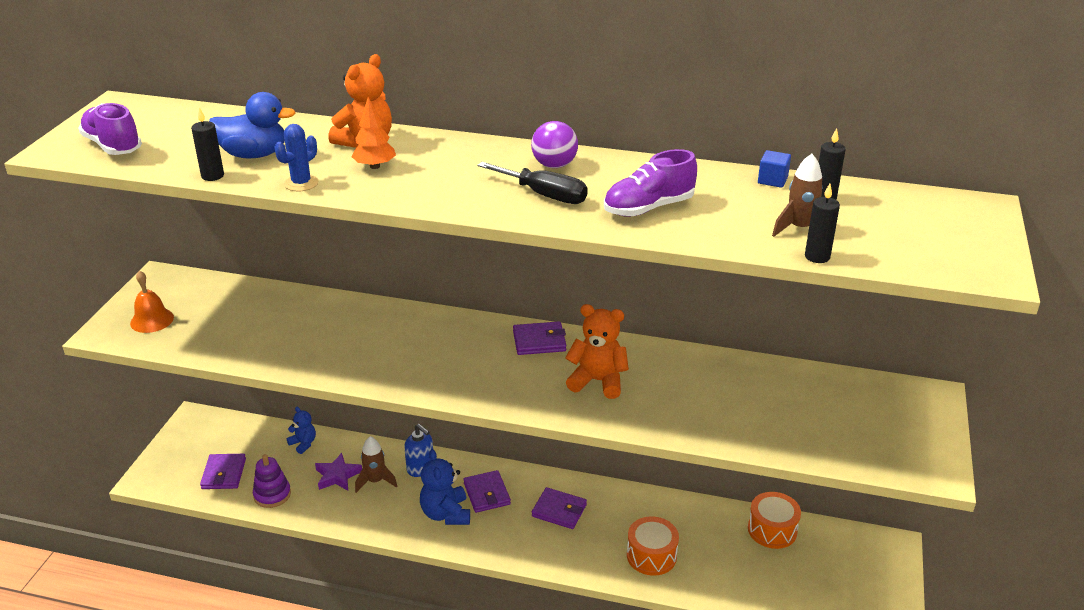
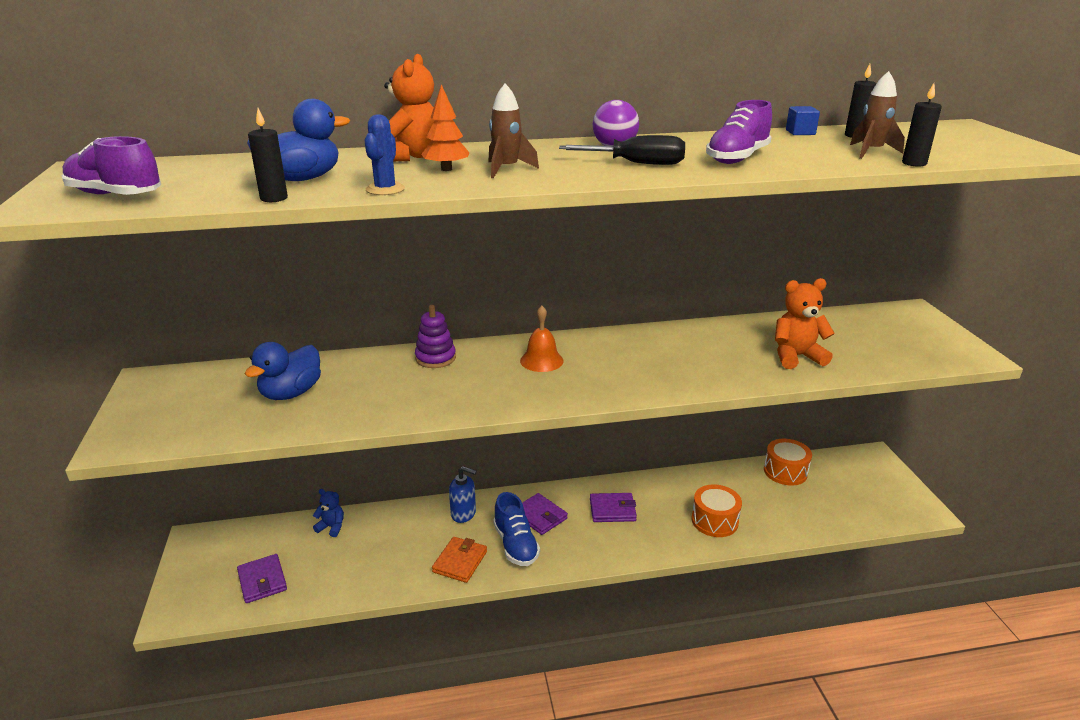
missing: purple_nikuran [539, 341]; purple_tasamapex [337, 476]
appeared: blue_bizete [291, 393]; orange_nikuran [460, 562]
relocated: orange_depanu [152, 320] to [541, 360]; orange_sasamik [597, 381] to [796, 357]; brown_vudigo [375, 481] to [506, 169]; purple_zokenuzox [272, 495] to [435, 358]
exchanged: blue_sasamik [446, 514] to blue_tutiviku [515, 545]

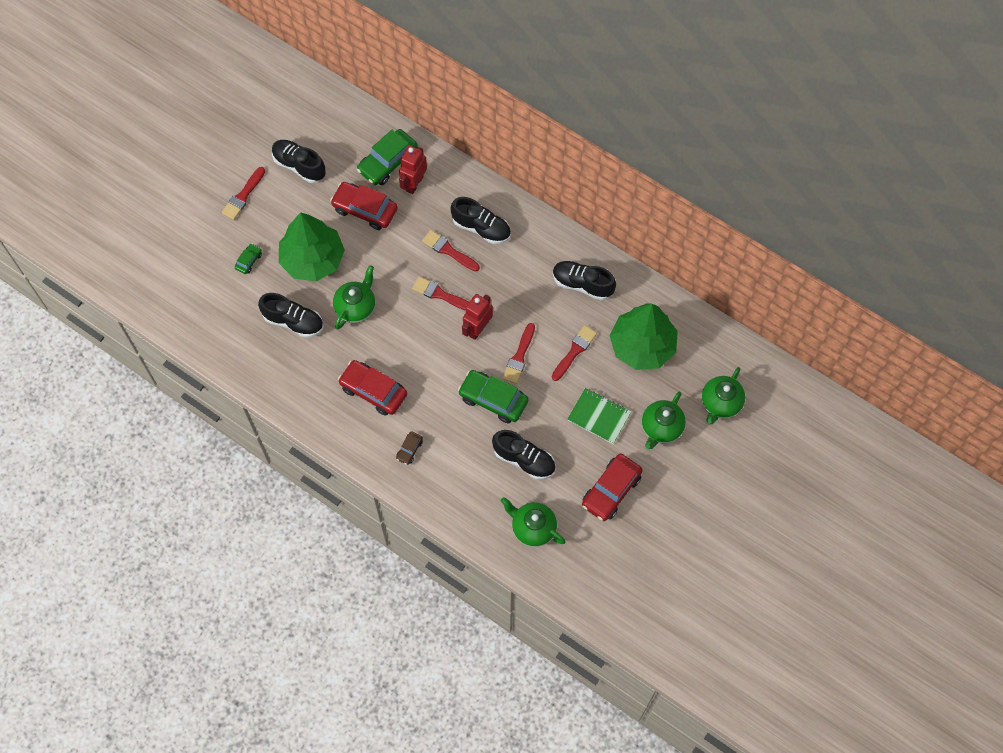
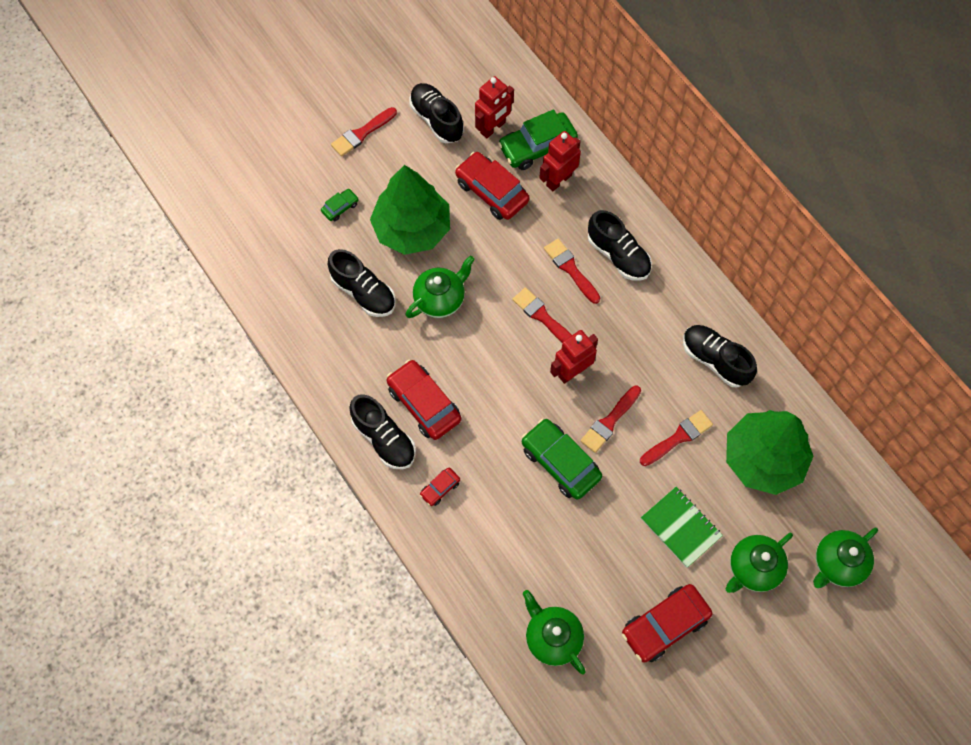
appeared: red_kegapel [493, 128]
relocated: black_tutiviku [524, 459] to [384, 439]
colour: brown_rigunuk [409, 449] to red_rigunuk [440, 488]

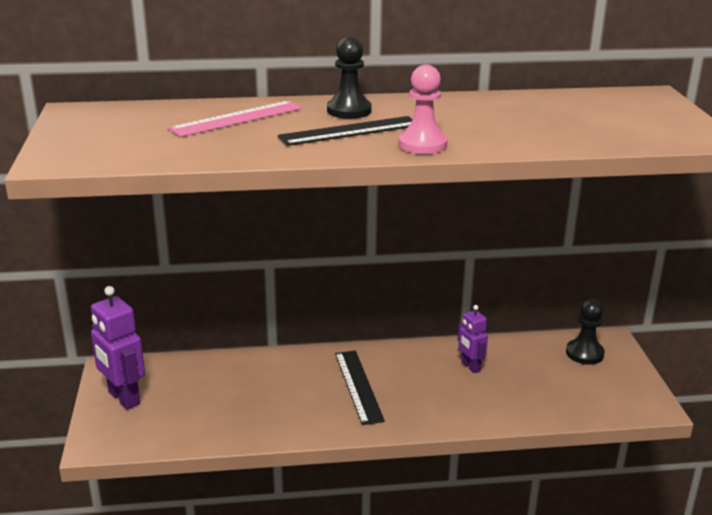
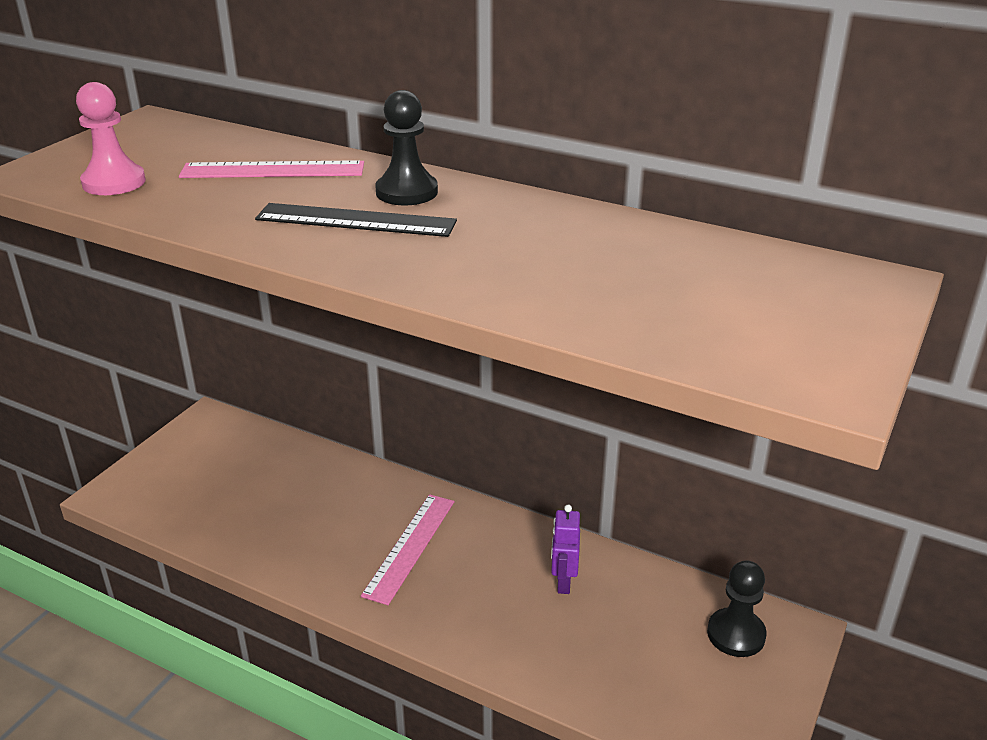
missing: purple_kegapel [123, 398]
relocated: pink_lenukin [422, 144] to [114, 182]
colour: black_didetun [358, 386] to pink_didetun [410, 547]

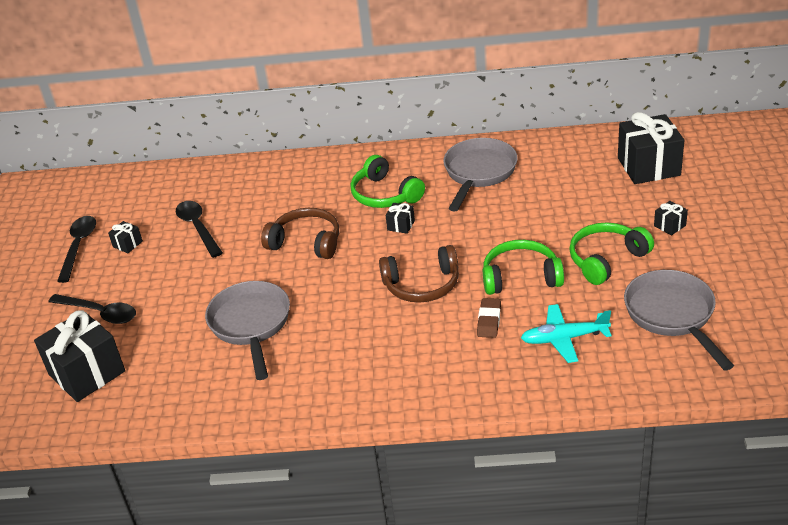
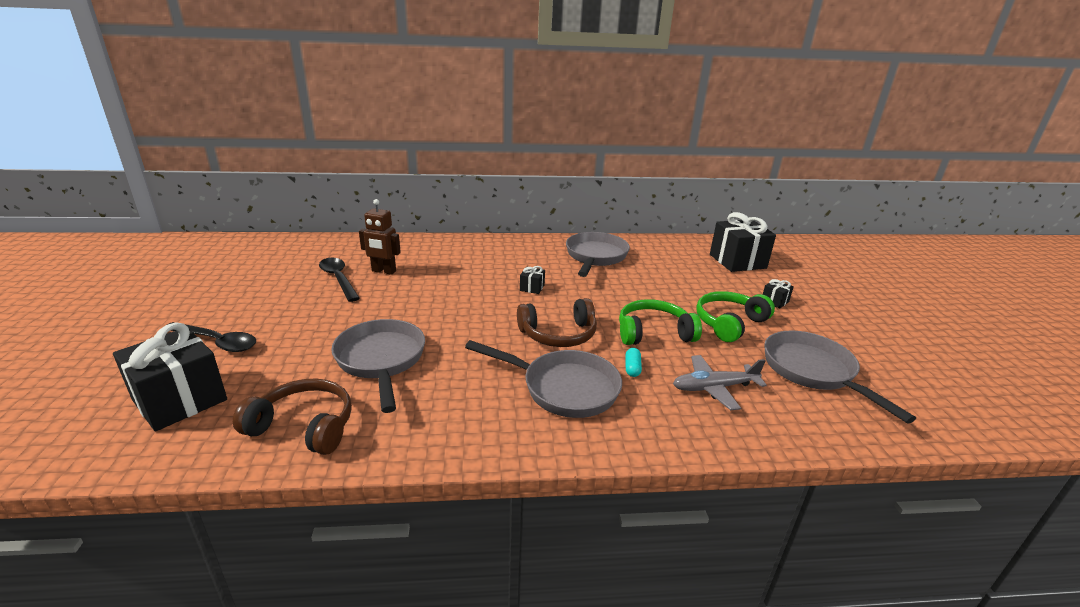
missing: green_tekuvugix [385, 194]; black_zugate [79, 246]; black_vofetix [127, 244]
appeared: brown_kegapel [383, 271]; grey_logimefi [563, 388]
relocated: brown_tekuvugix [306, 242] to [304, 426]
exchanged: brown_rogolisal [489, 320] to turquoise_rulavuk [632, 368]
colour: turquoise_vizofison [564, 338] to grey_vizofison [714, 388]

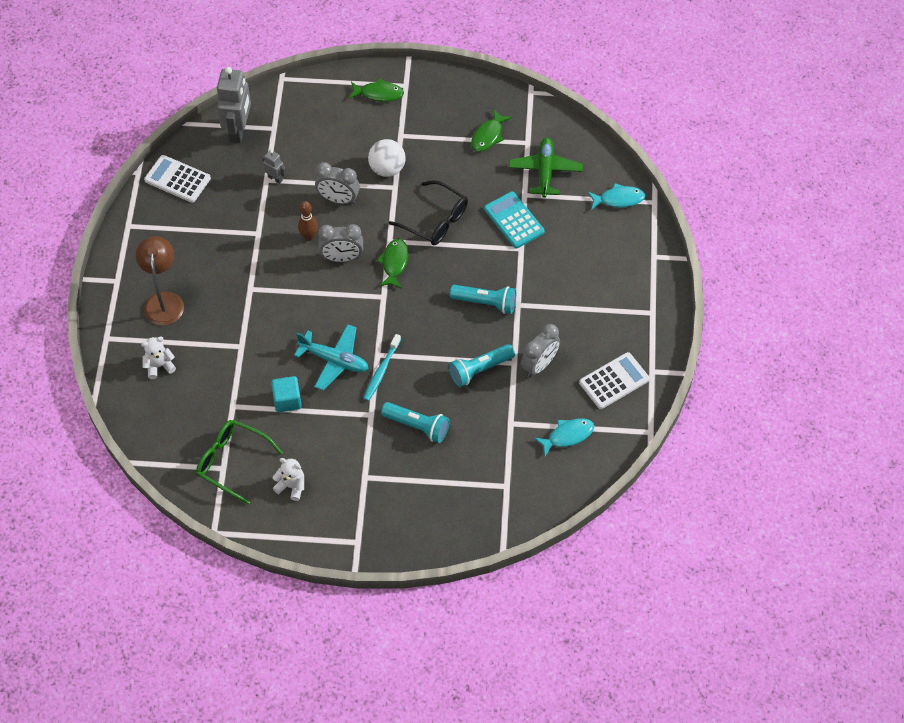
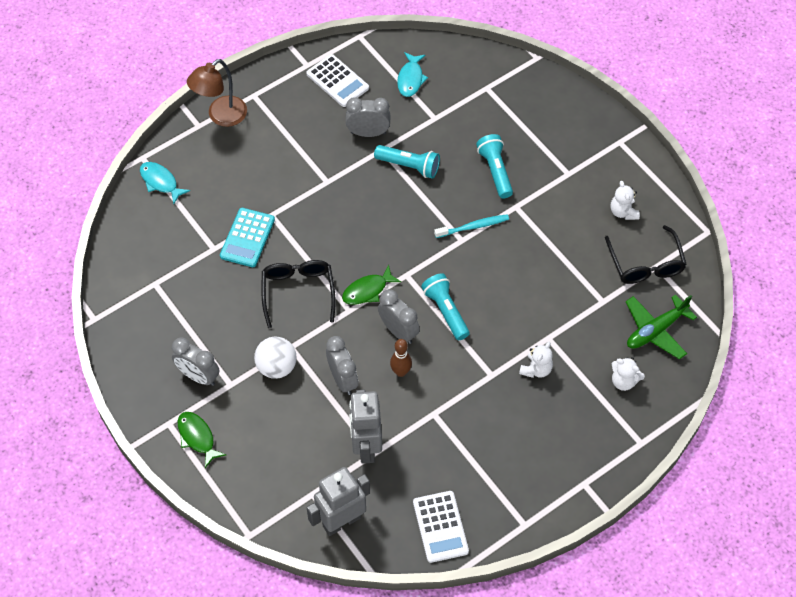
missing: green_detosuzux [488, 136]; turquoise_vizofison [334, 360]; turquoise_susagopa [287, 400]
appeared: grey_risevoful [198, 376]; white_sasamik [536, 369]
relocated: green_vizofison [545, 171] to [656, 330]; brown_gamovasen [164, 301] to [221, 116]; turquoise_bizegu [486, 303] to [445, 311]
colour: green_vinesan [232, 462] to black_vinesan [645, 264]
spun: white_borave [614, 381] = [337, 81] 150 degrees counterclockwise; turquoise_detosuzux [567, 436] = [410, 79] 105 degrees counterclockwise
size: grey_kegapel [275, 178] = [366, 446] x2.11

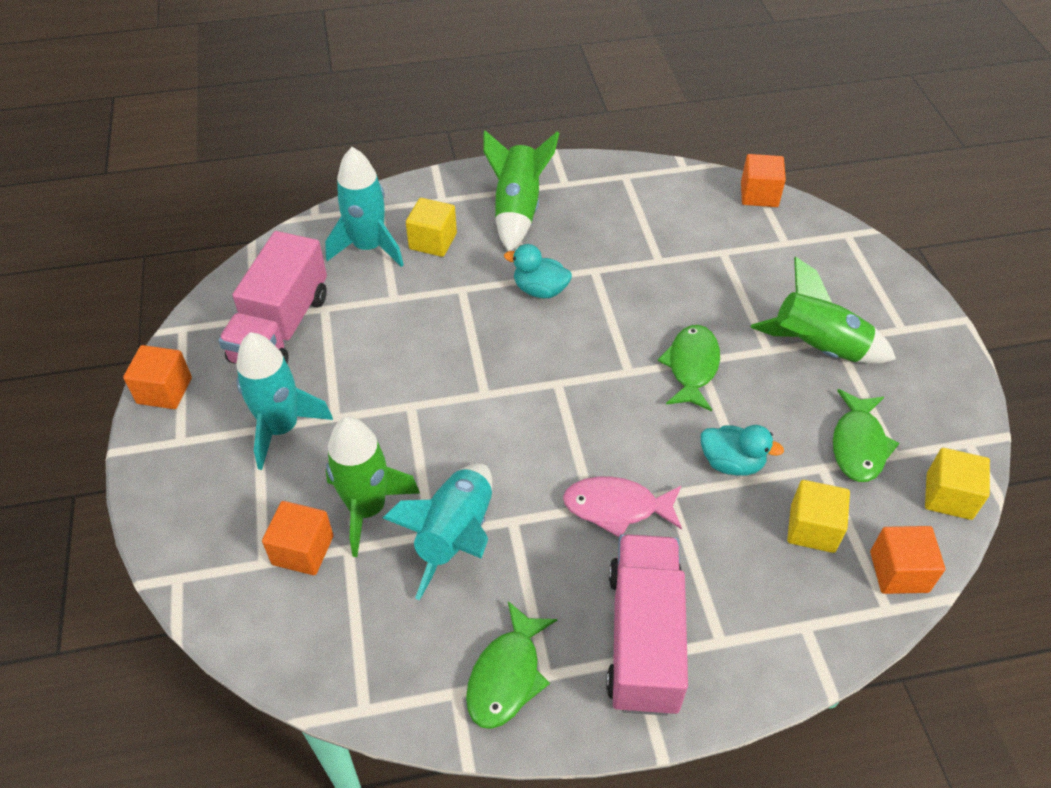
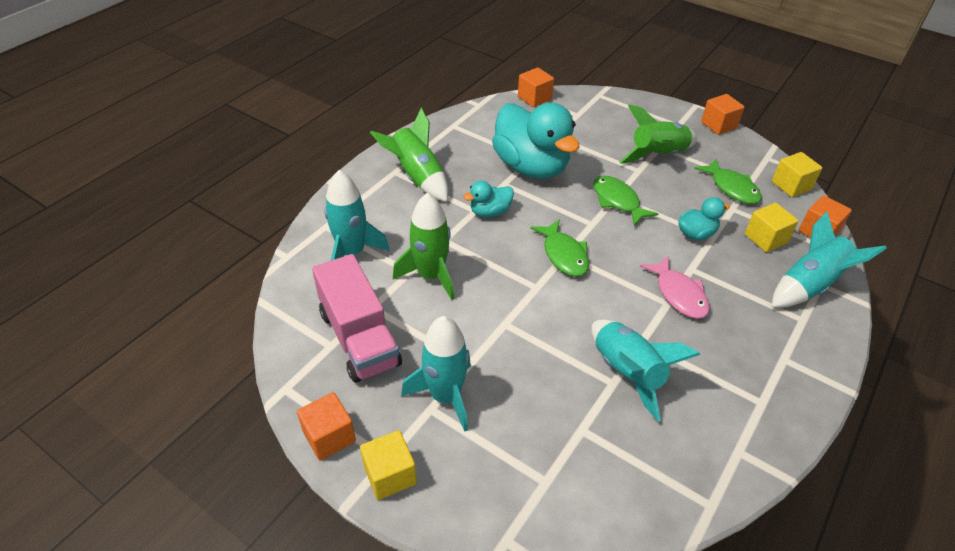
missing: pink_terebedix [643, 638]
appeared: turquoise_bizete [531, 167]; turquoise_vudigo [809, 285]
relocated: yellow_susagopa [433, 241] to [390, 475]; green_vudigo [367, 509] to [431, 276]; orange_susagopa [303, 550] to [718, 125]; green_detosuzux [507, 675] to [564, 255]
spun: pink_detosuzux [616, 507] = [679, 294] 75 degrees counterclockwise

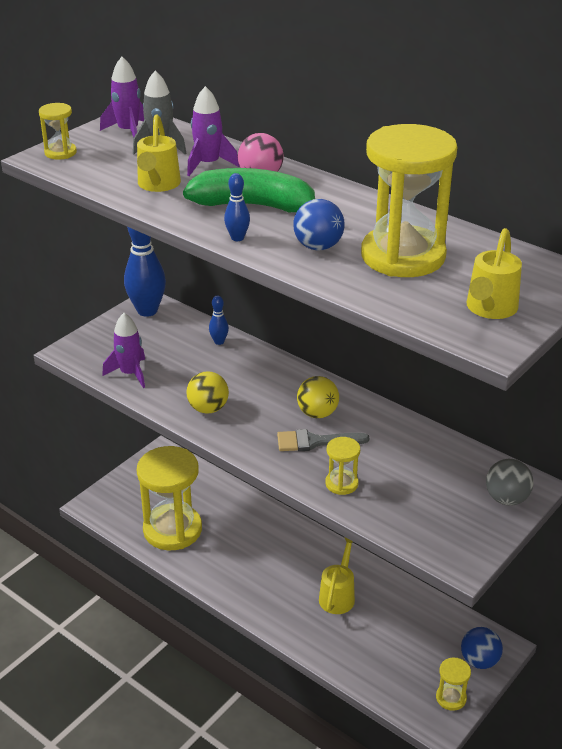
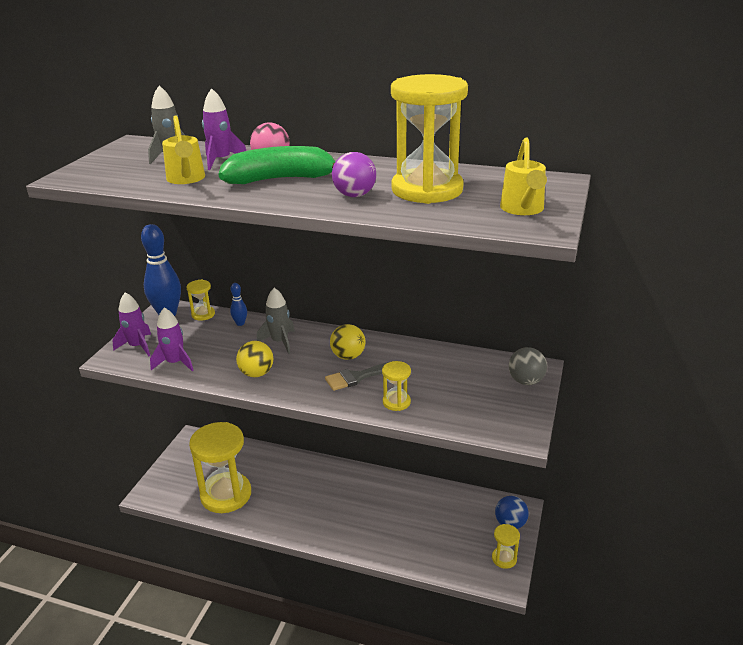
missing: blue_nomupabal [237, 238]; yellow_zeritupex [338, 594]
appeared: grey_vudigo [280, 342]
relocated: purple_vudigo [128, 132] to [137, 346]; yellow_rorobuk [60, 152] to [203, 314]
colour: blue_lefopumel [318, 247] to purple_lefopumel [354, 195]

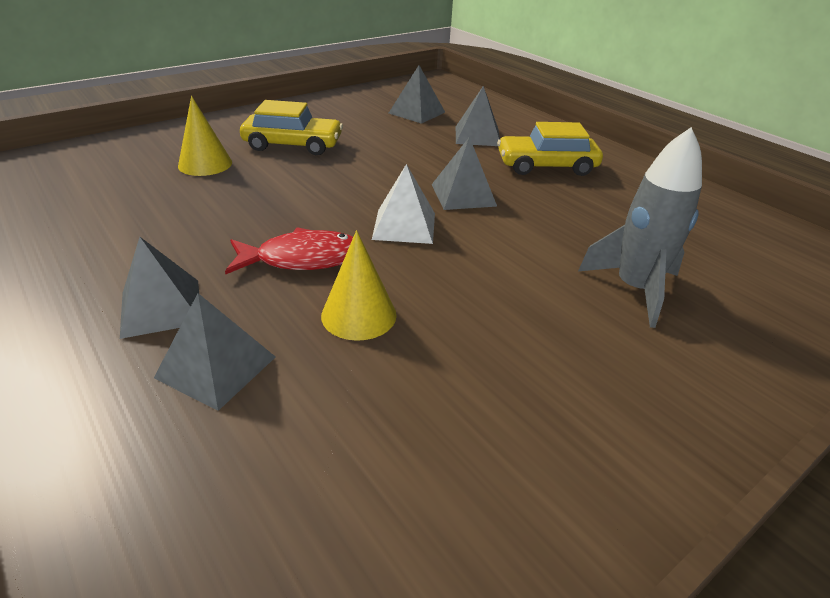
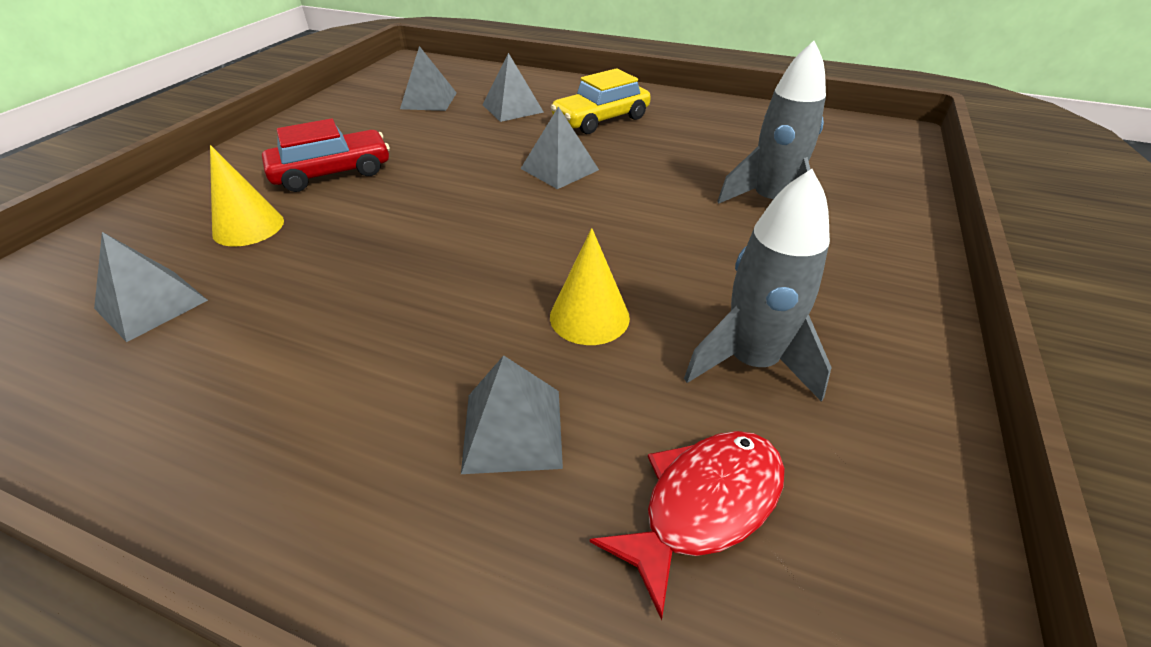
missing: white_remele [404, 226]
appeared: grey_vudigo [751, 362]
relocated: red_detosuzux [302, 259] to [703, 505]; grey_remele [161, 307] to [151, 304]
colour: yellow_rigunuk [293, 145] to red_rigunuk [332, 173]

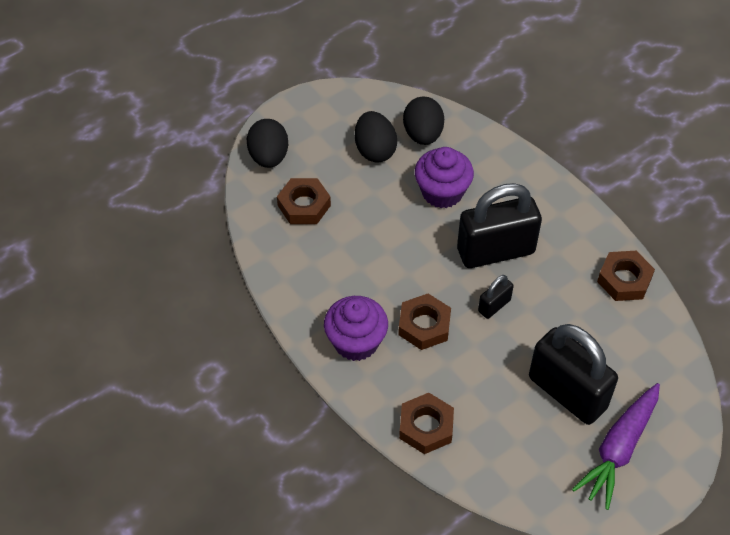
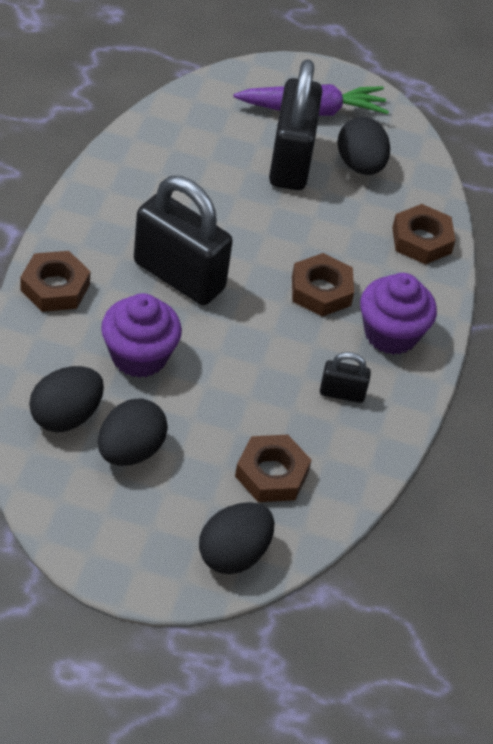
appeared: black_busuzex [360, 165]
relocated: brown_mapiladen [624, 280] to [55, 287]; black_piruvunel [494, 306] to [342, 393]

